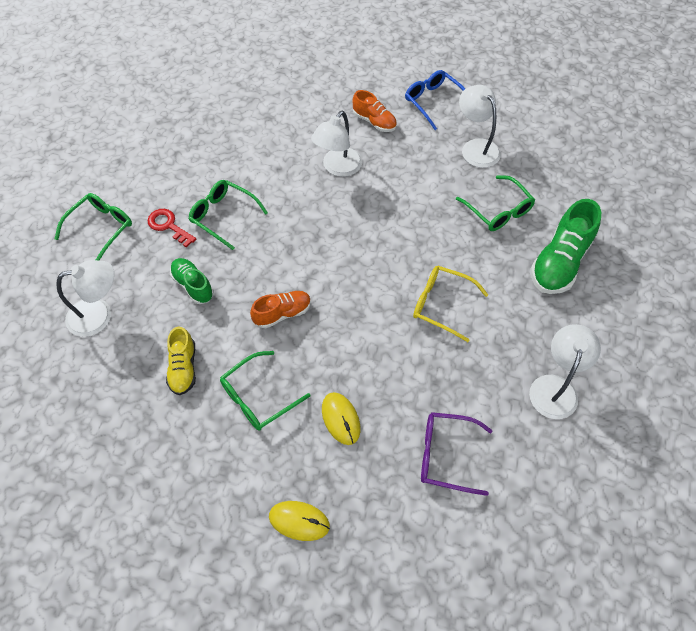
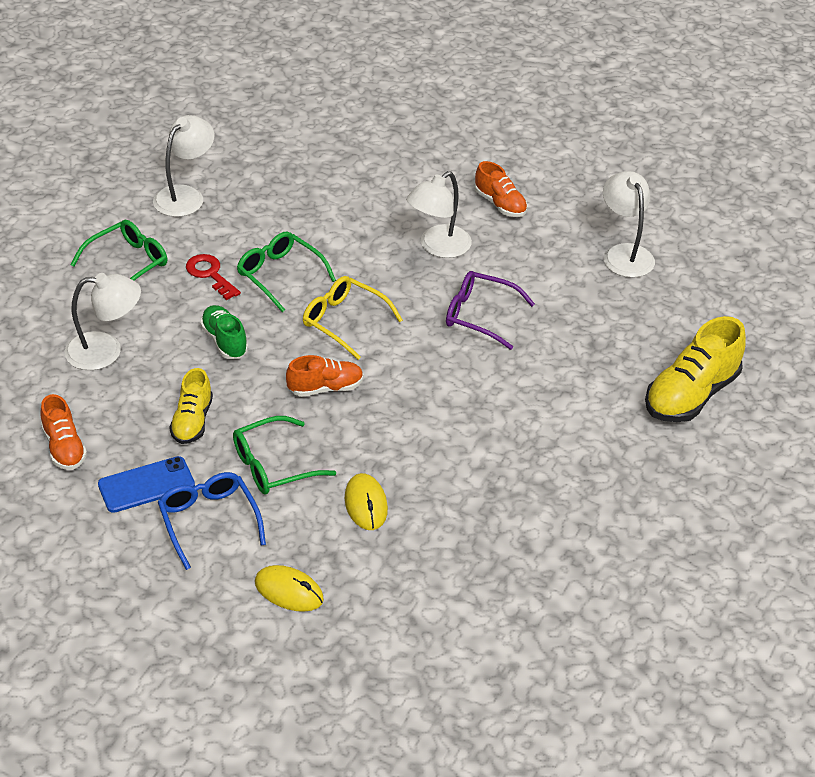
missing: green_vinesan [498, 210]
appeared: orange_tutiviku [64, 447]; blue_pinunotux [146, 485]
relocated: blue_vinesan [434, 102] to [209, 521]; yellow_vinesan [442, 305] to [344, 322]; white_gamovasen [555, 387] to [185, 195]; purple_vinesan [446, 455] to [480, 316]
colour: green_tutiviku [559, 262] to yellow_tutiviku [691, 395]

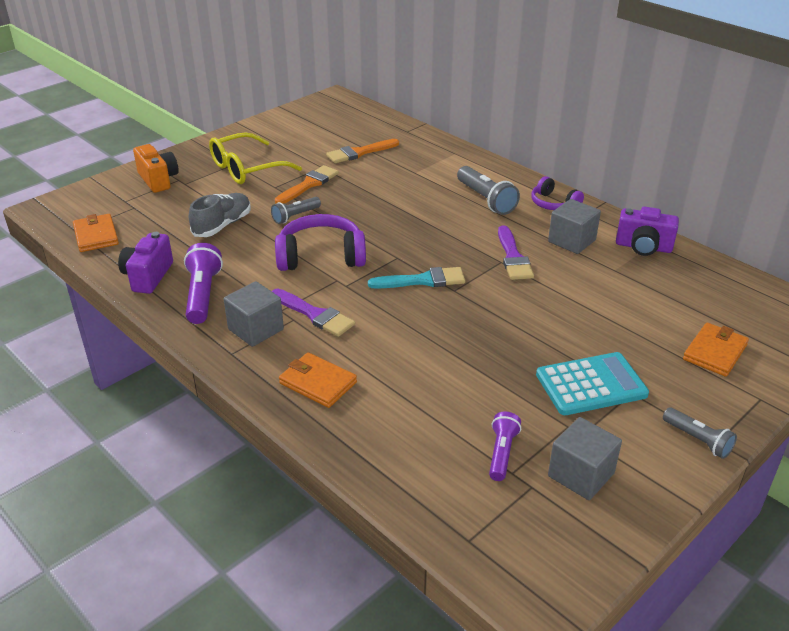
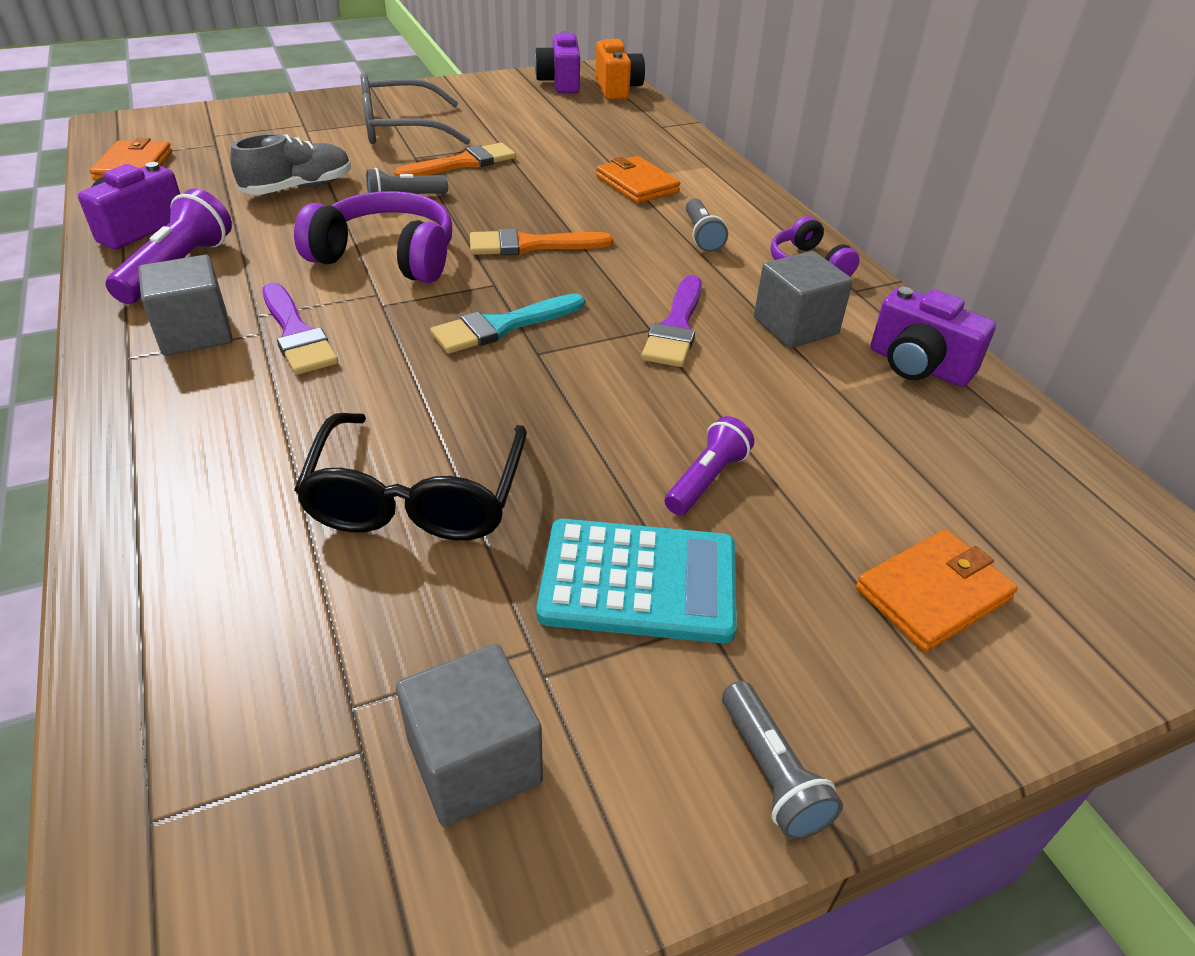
appeared: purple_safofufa [560, 83]; black_vinesan [417, 497]
relocated: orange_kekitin [359, 153] to [531, 245]; orange_safofufa [158, 180] to [617, 89]; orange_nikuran [318, 383] to [637, 184]; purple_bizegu [502, 453] to [707, 480]
colour: yellow_vinesan [246, 169] to grey_vinesan [400, 129]
spun: turquoise_kekitin [423, 280] = [502, 326] 135 degrees clockwise
size: grey_bizegu [486, 200] = [701, 236] x0.63

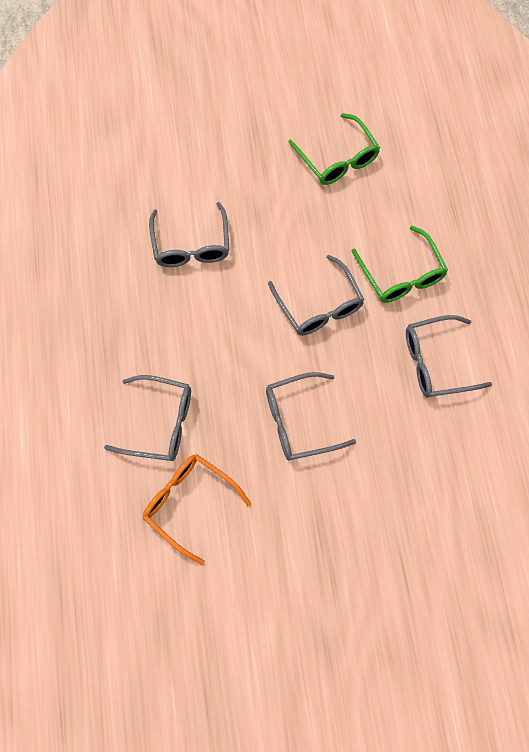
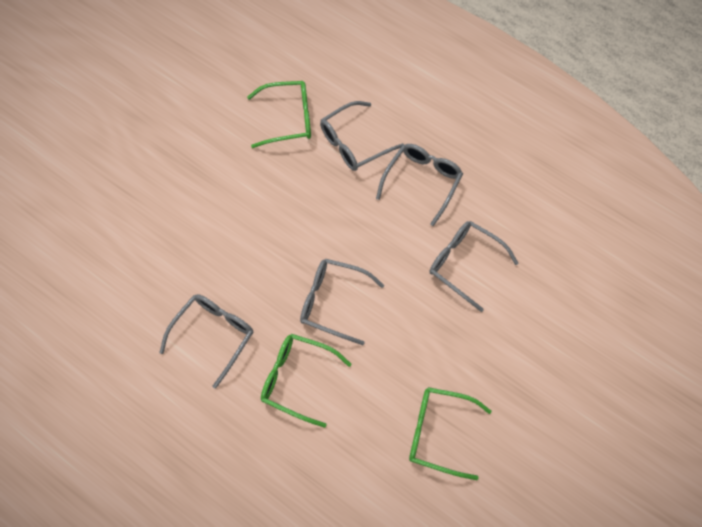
relocated: grey_vinesan [299, 421] to [422, 182]
colour: orange_vinesan [189, 504] to green_vinesan [288, 119]

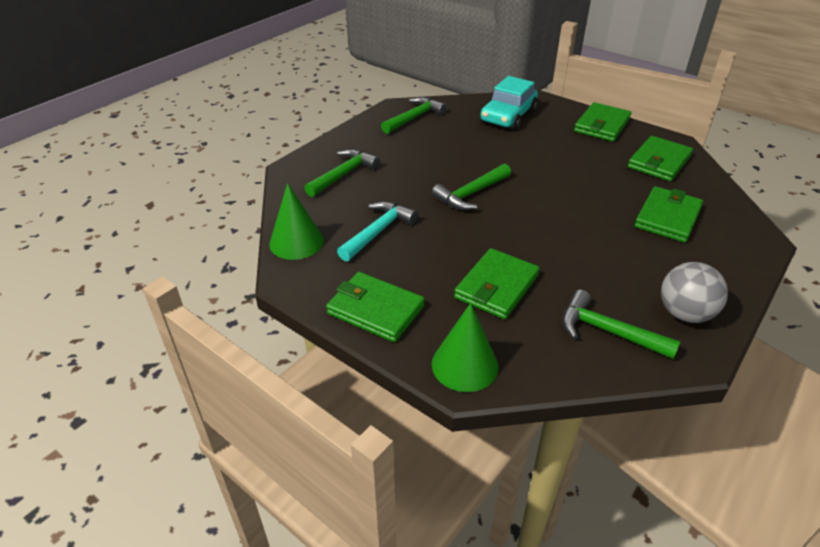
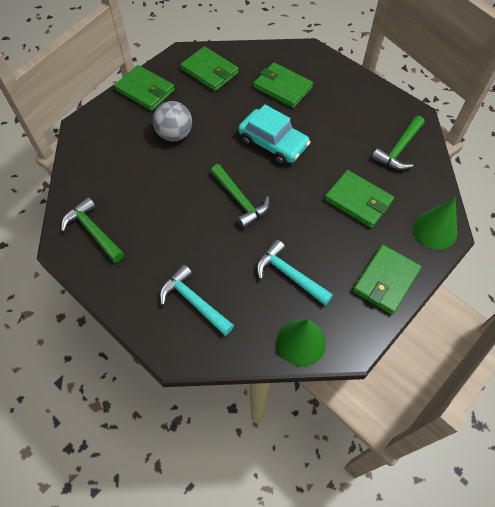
relocated: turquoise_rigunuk [508, 116] to [273, 143]; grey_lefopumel [684, 313] to [175, 134]
colour: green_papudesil [343, 174] to turquoise_papudesil [194, 301]

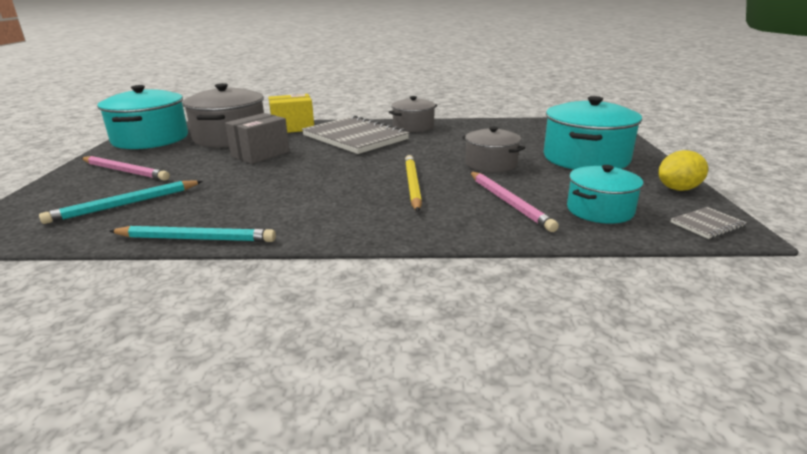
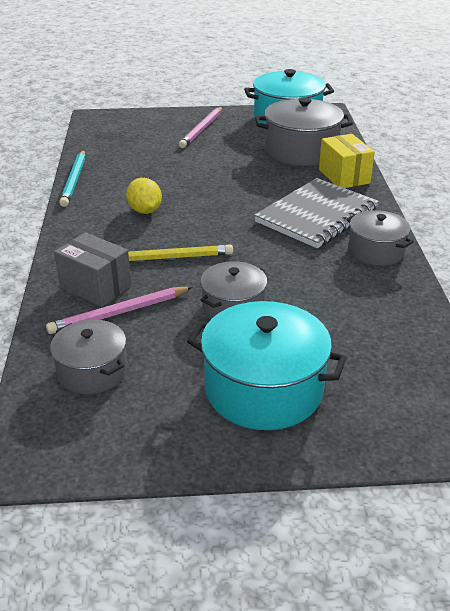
missing: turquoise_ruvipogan [125, 204]; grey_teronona [707, 224]
relocated: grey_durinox [260, 154] to [95, 286]; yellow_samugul [678, 189] to [145, 211]
colour: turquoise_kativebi [600, 210] to grey_kativebi [92, 371]

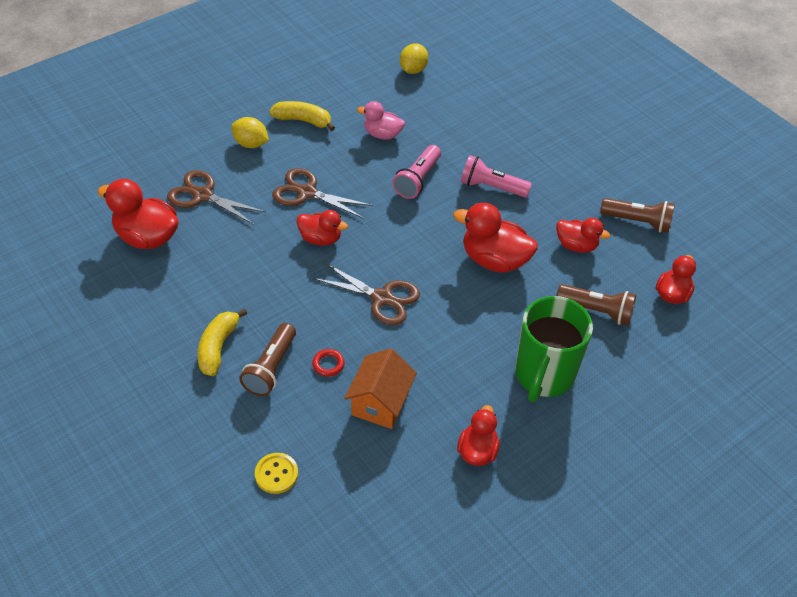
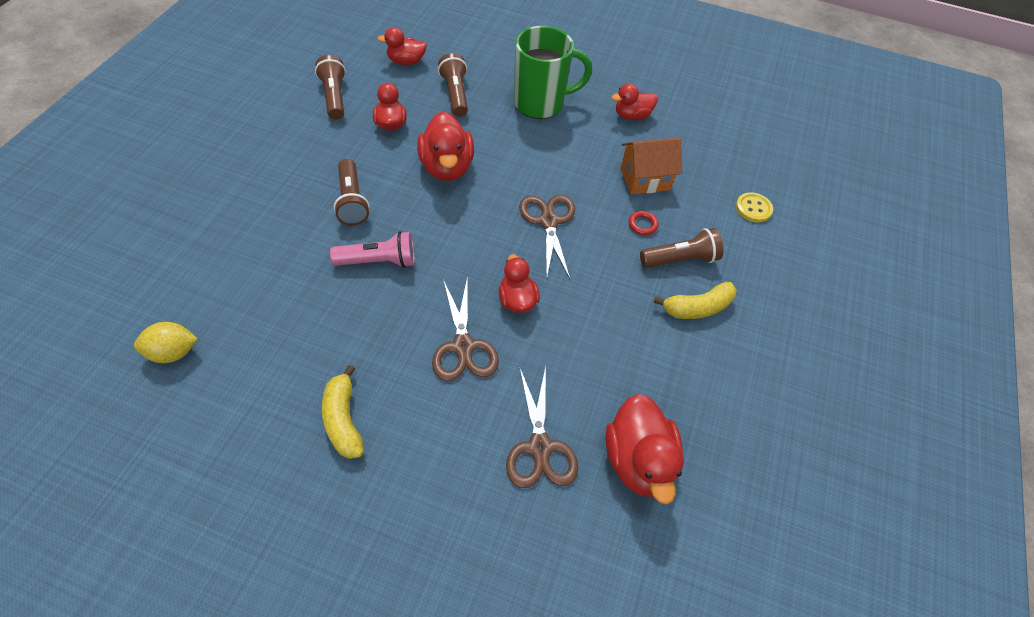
missing: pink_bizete [382, 134]; yellow_samugul [251, 144]
colour: pink_bizegu [491, 187] to brown_bizegu [352, 201]

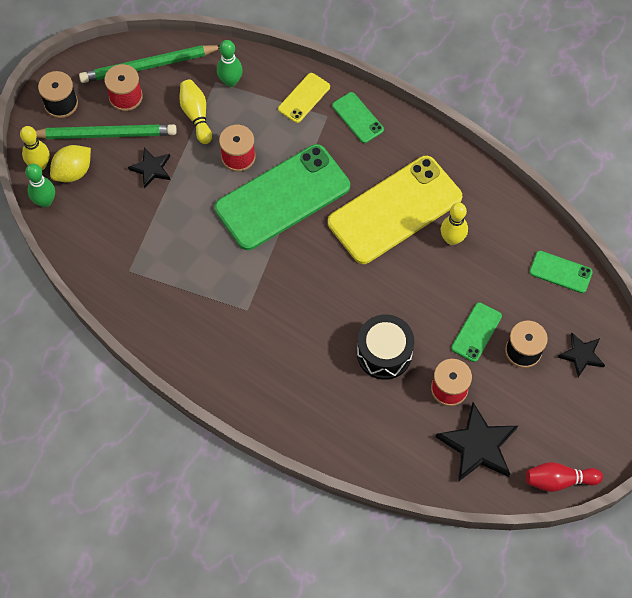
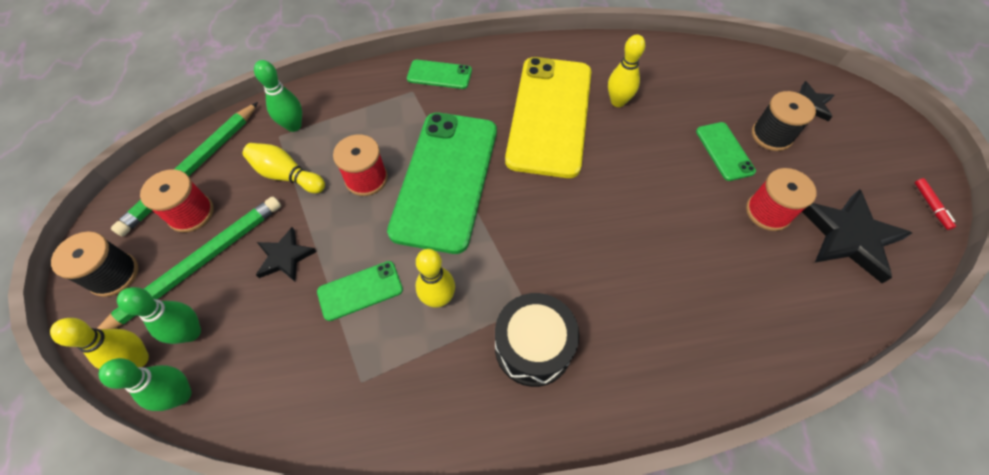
missing: yellow_pinunotux [304, 98]
appeared: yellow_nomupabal [438, 298]
relocated: green_pinunotux [560, 272] to [360, 290]; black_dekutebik [384, 353] to [533, 347]
exchanged: yellow_samugul [73, 172] to green_nomupabal [191, 332]; red_nomupabal [559, 480] to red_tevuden [930, 206]

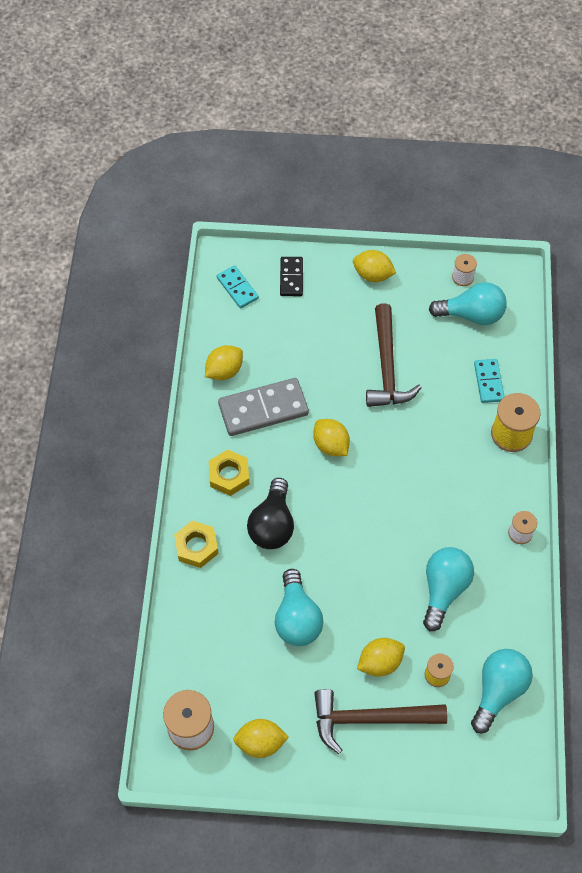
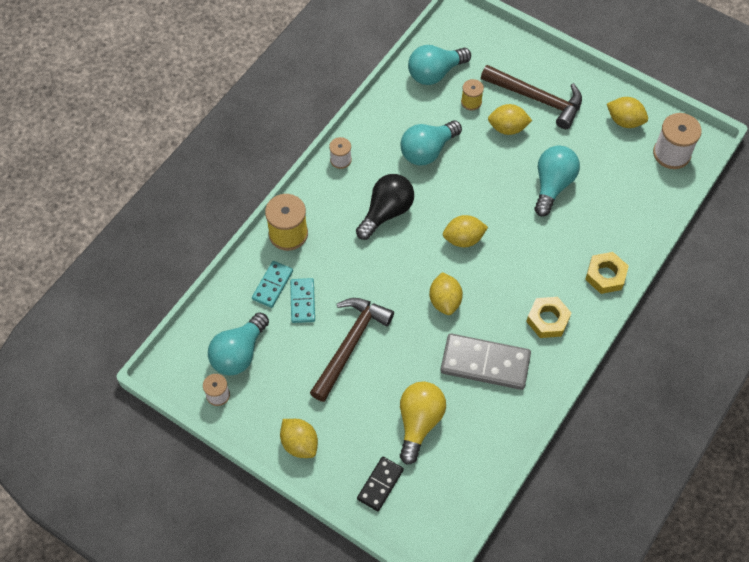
appeared: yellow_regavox [419, 423]
relocated: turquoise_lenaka [237, 288] to [302, 301]; yellow_samugul [224, 371] to [463, 239]; black_regavox [272, 525] to [386, 212]
spun: turquoise_regavox [471, 315] = [239, 353] 90 degrees counterclockwise

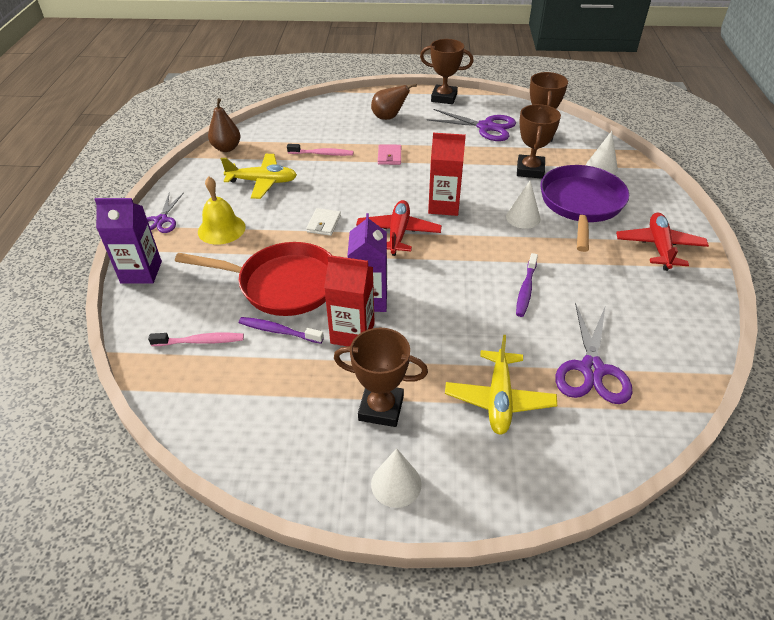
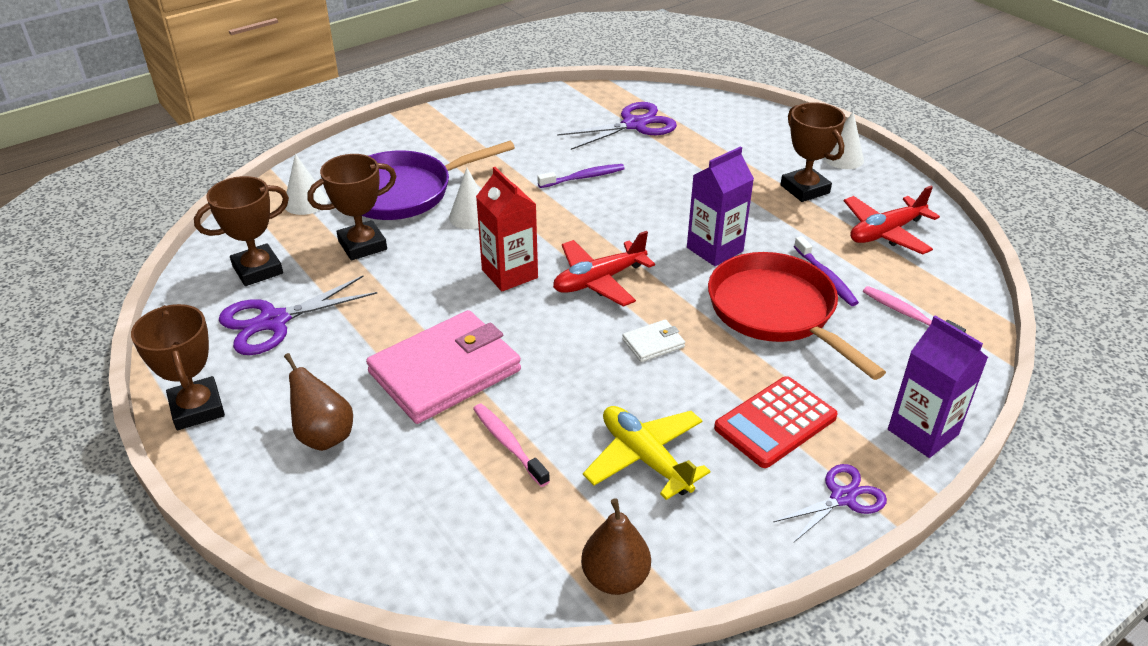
missing: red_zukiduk [352, 333]; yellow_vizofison [499, 399]
relocated: red_vizofison [659, 247] to [885, 233]
exchanged: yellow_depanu [221, 229] to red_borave [775, 422]
spun: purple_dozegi [486, 127] = [273, 321] 105 degrees counterclockwise
size: pink_nikuran [389, 156] = [445, 371] x2.35

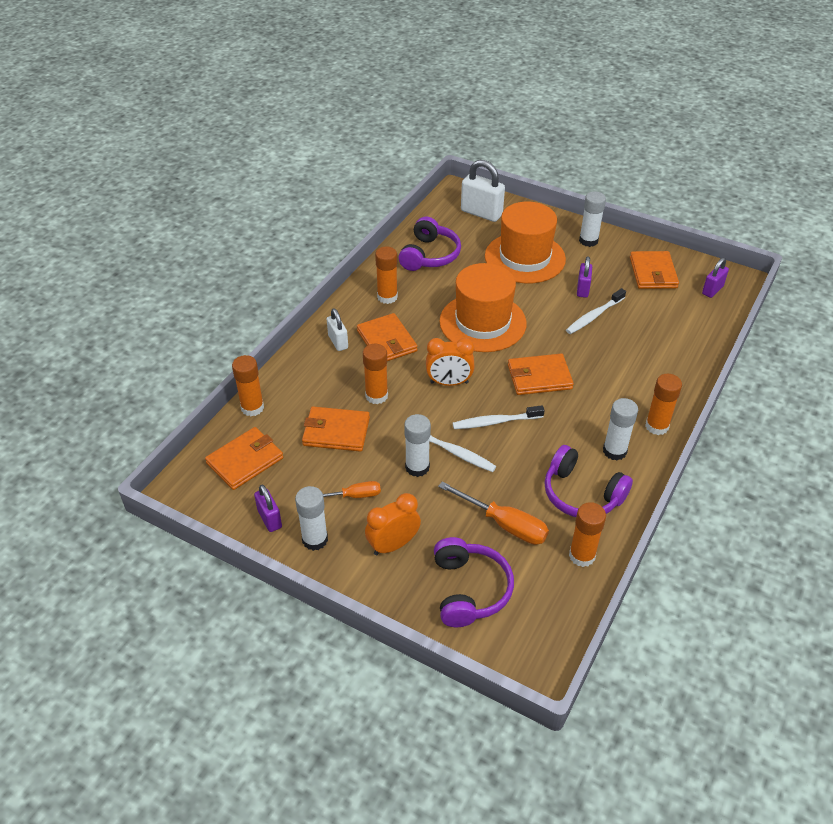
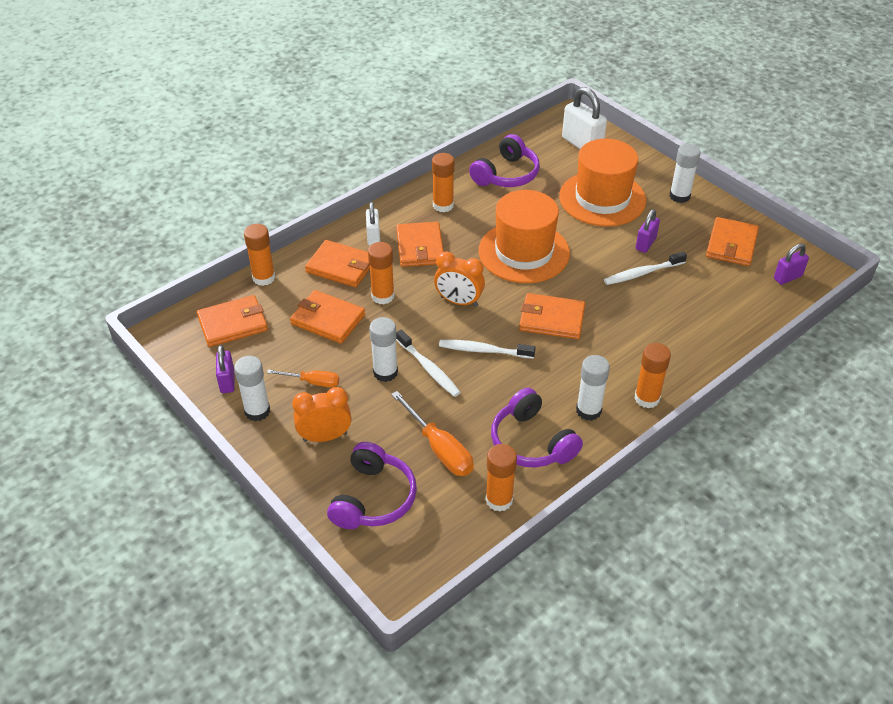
appeared: orange_nikuran [341, 266]

